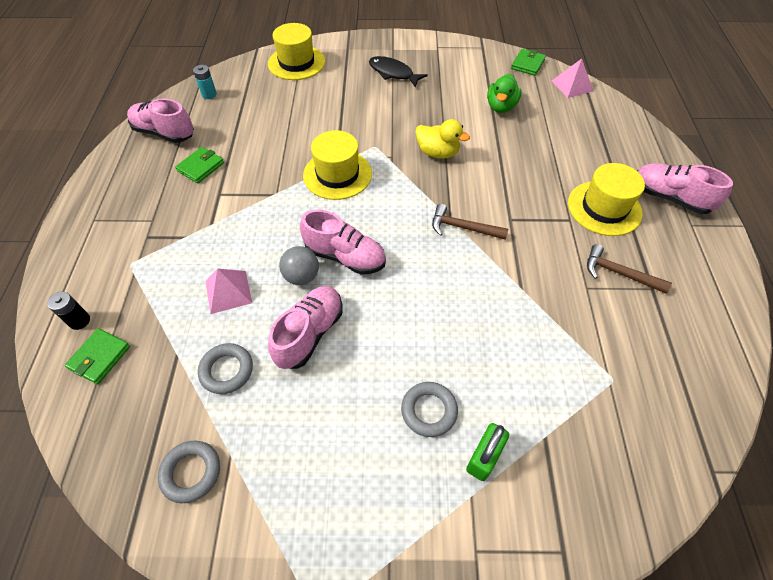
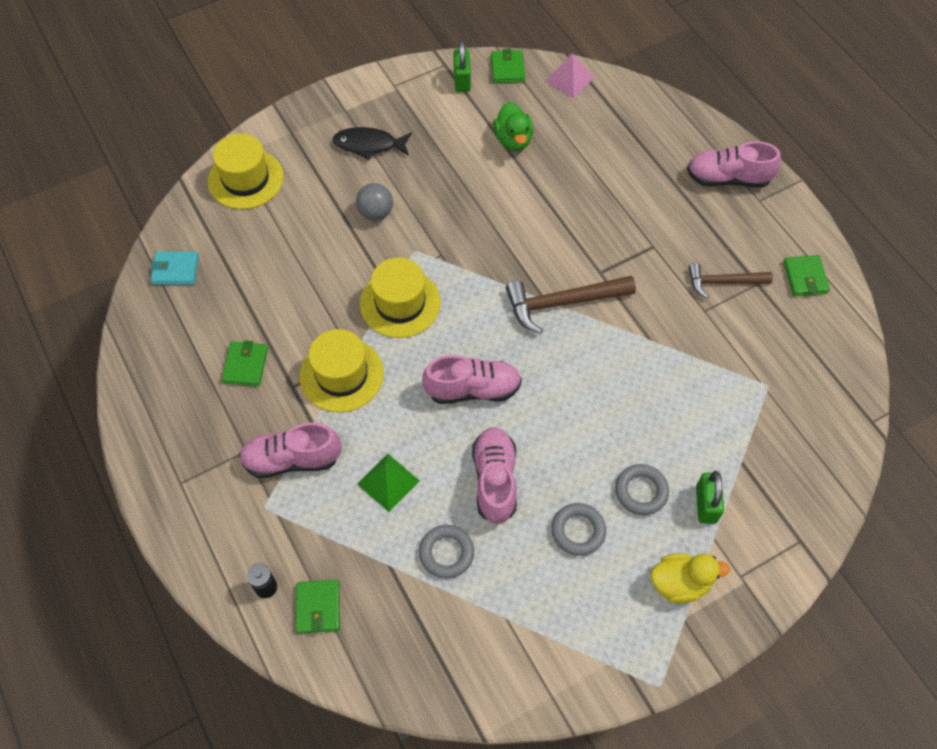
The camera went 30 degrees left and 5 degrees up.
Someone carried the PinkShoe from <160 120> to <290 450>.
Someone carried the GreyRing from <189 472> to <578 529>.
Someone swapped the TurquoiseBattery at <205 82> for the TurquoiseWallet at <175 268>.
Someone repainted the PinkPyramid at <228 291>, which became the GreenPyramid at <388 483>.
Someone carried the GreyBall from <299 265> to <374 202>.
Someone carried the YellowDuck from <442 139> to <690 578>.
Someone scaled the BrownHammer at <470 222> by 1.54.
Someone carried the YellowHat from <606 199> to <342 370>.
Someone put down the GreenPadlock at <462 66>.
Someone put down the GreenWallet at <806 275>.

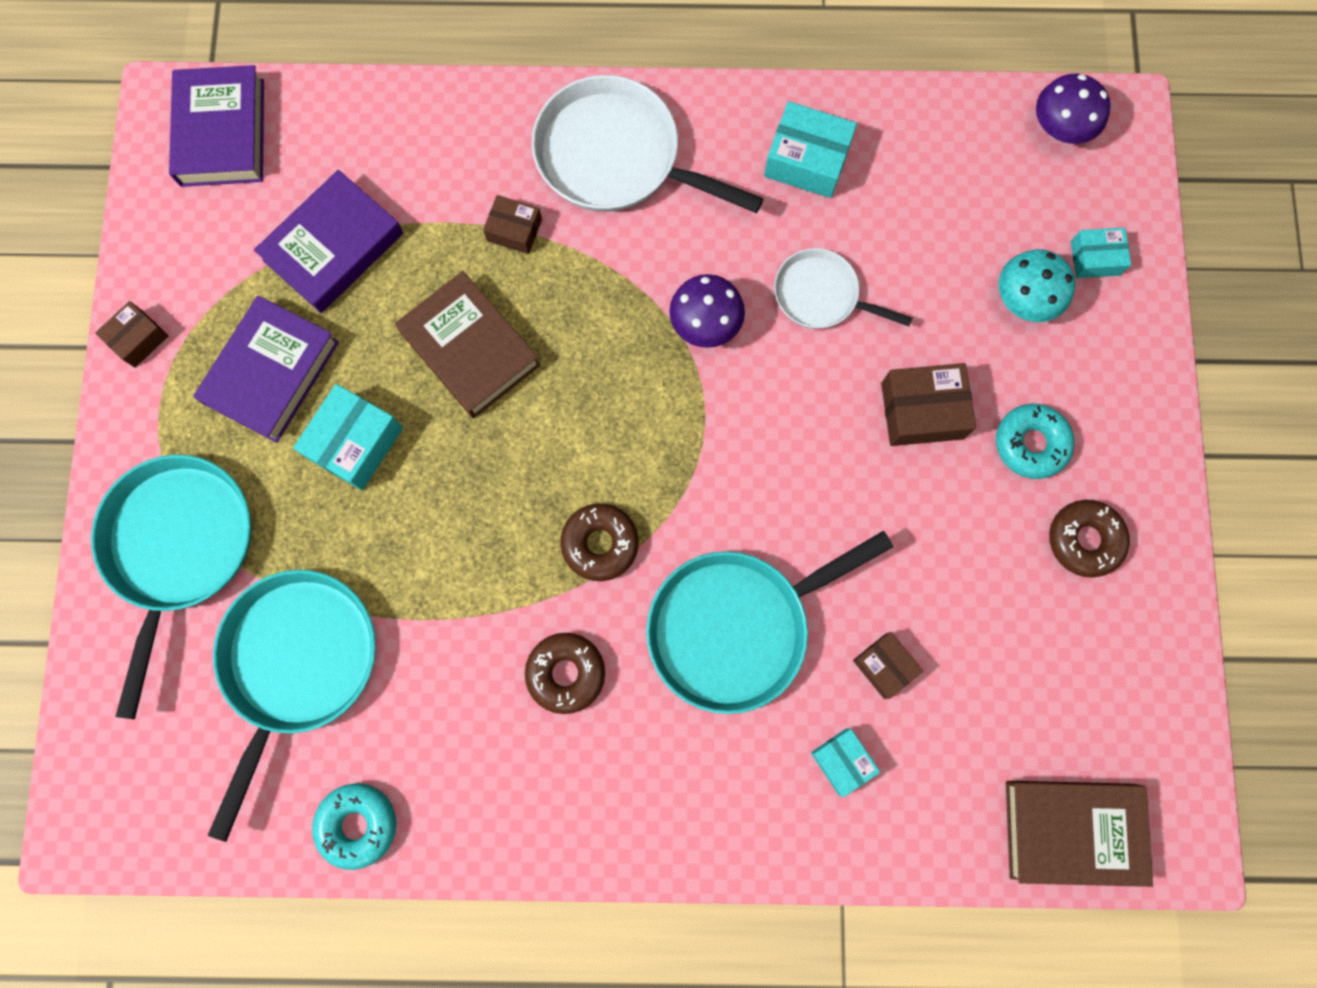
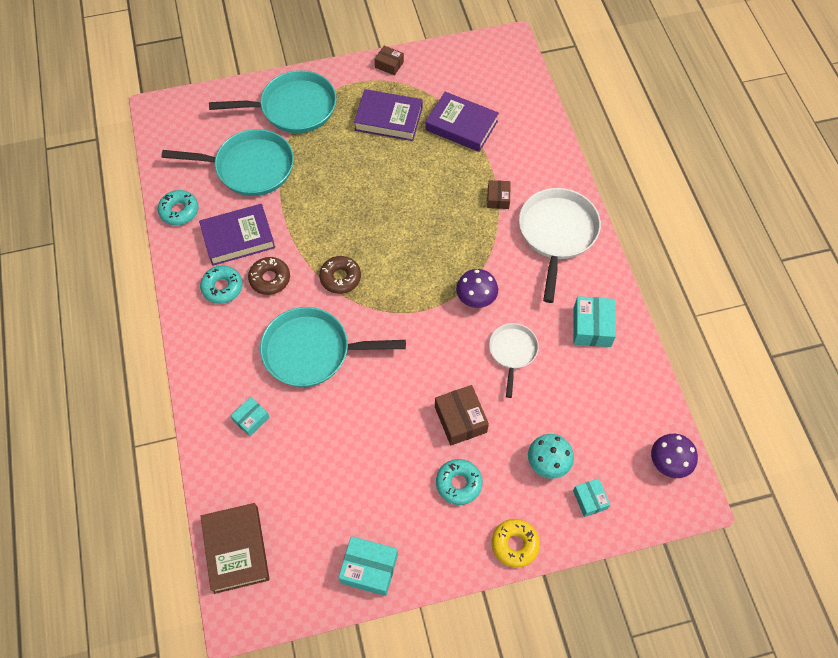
The camera went 75 degrees right and 15 degrees down.
Someone carried the PurpleBook from <216 126> to <237 235>.
Someone carried the TurquoiseBox from <348 437> to <368 566>.
Someone took away the BrownBook at <467 344>.
Someone rotated the TurquoisePan at <769 622> by 45 degrees counterclockwise.
Someone took away the BrownBox at <888 665>.
Someone took away the BrownDonut at <1089 539>.
Someone put down the TurquoiseDonut at <221 284>.
Someone put down the YellowDonut at <516 543>.

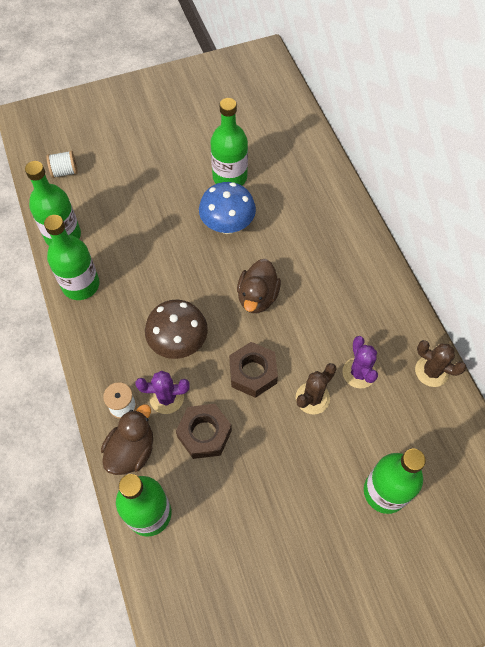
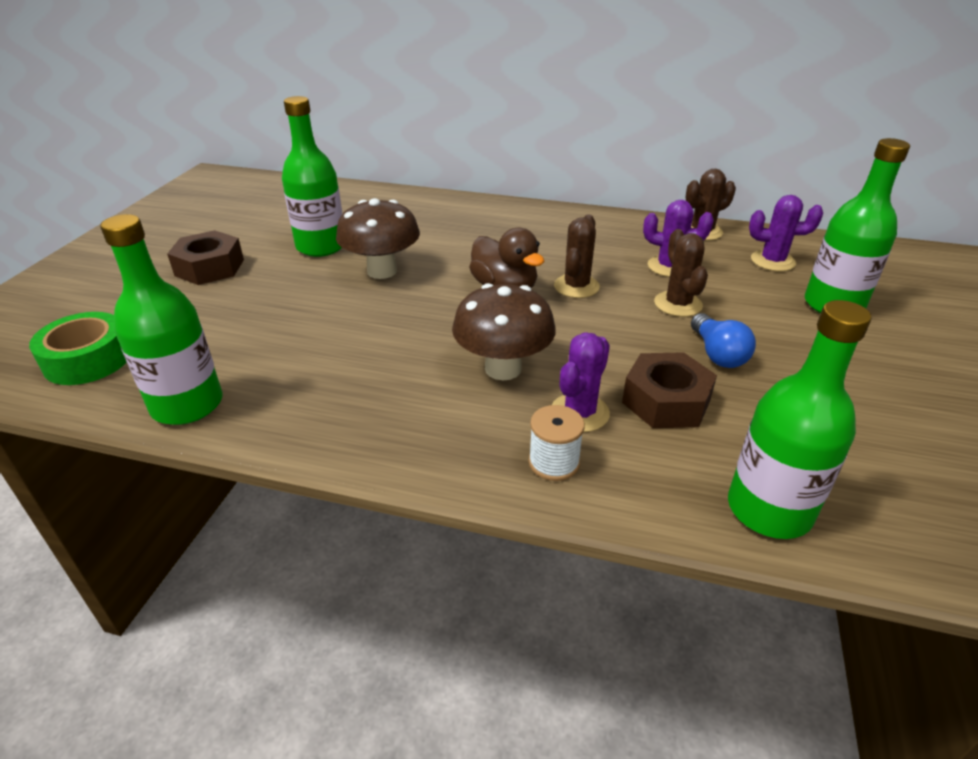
The camera went 55 degrees left and 25 degrees down.
Someone took away the GreenBottle at <72 257>.
Someone swapped the WhiteSpool at <62 164> for the GreenTape at <77 348>.
Someone took away the BrownDuck at <127 439>.
Someone repainted the BlueMushroom at <227 208>, which became the BrownMushroom at <378 238>.
Someone carried the BrownNut from <253 370> to <205 257>.
Someone put down the BrownCactus at <577 256>.
Someone put down the BlueLightBulb at <723 340>.
Someone put down the PurpleCactus at <786 233>.

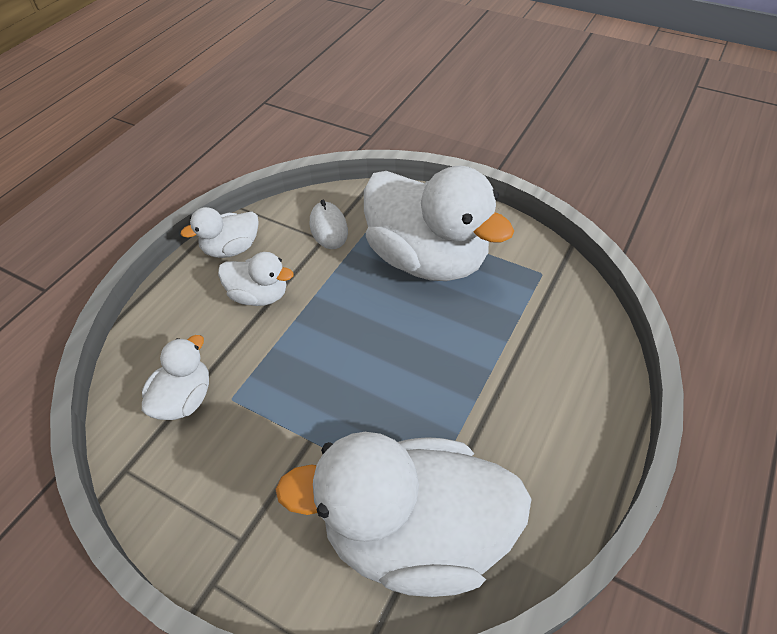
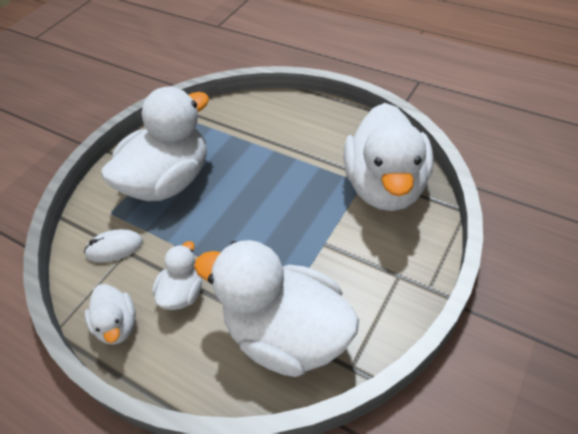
The camera went 85 degrees left and 0 degrees up.
Someone scaled the WhiteDuck at <175 377> by 2.10.

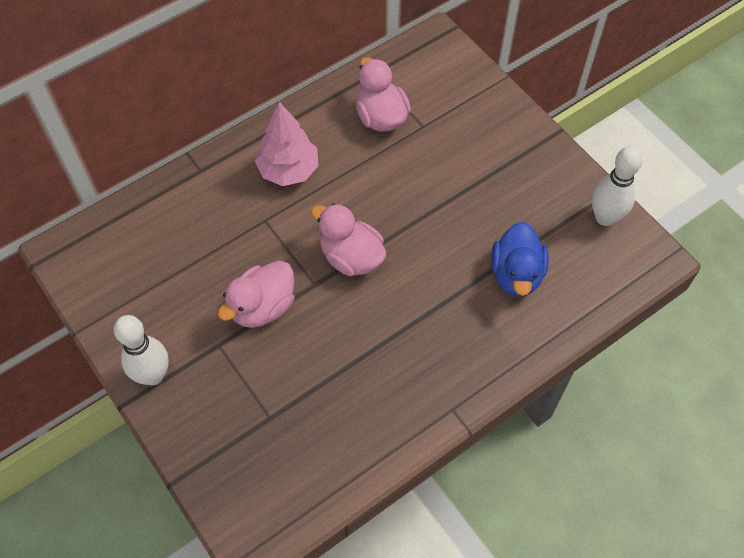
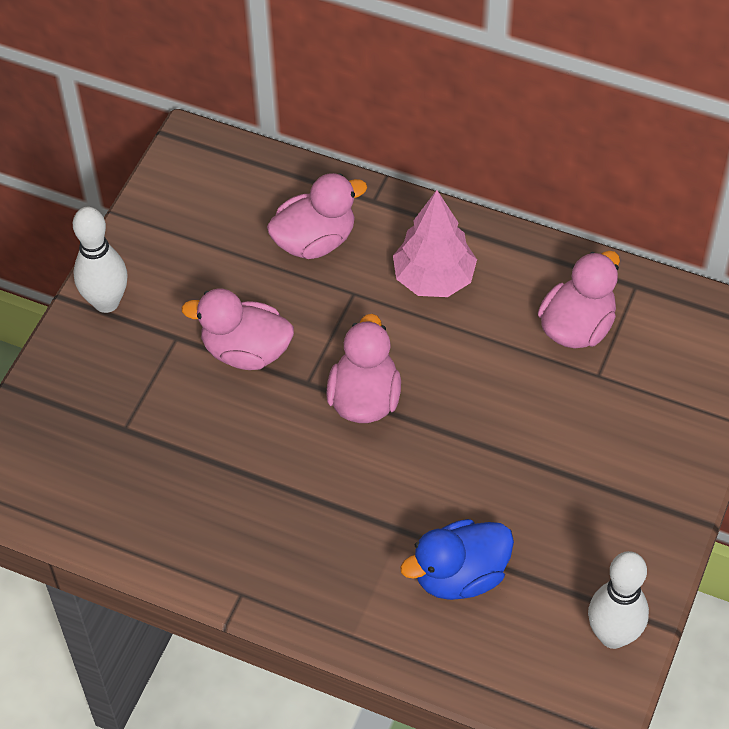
The camera went 60 degrees right and 5 degrees down.
Someone put down the PinkDuck at <317 216>.

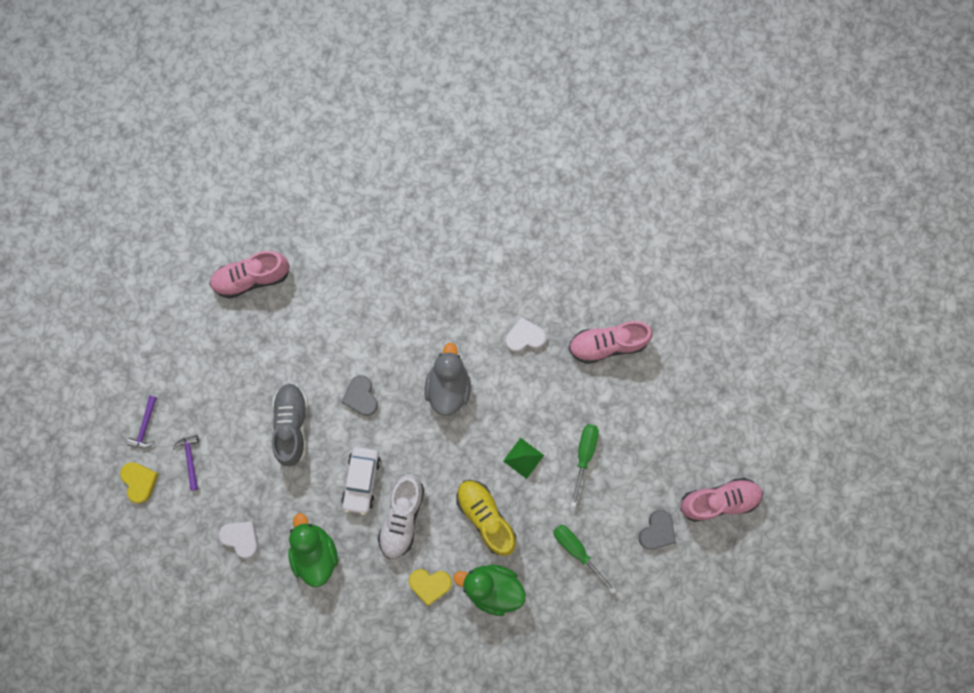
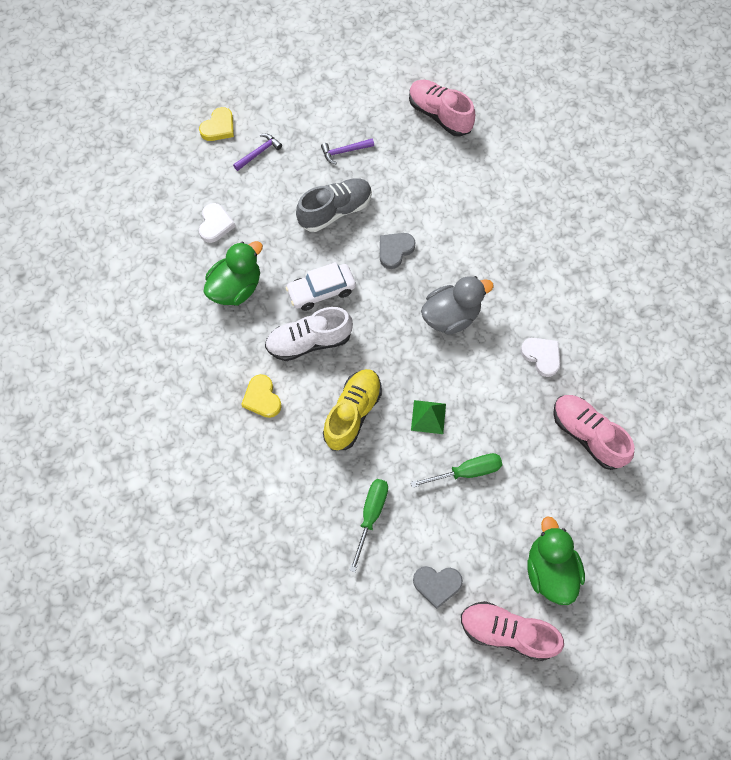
The camera went 60 degrees right and 10 degrees down.
Someone carried the PurpleHammer from <142 421> to <347 151>.
Someone carried the GreenDuck from <489 590> to <556 560>.
Someone rotated the PinkShoe at <721 500> by 150 degrees clockwise.

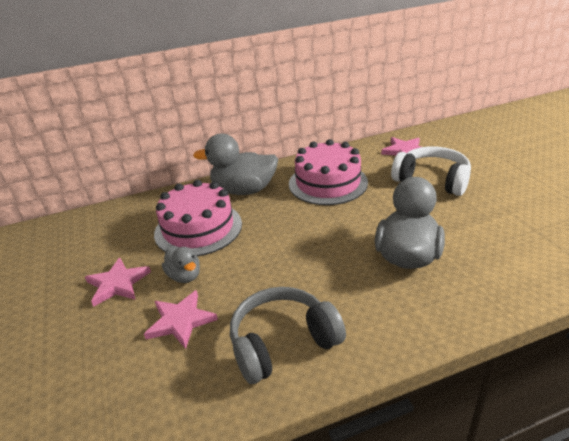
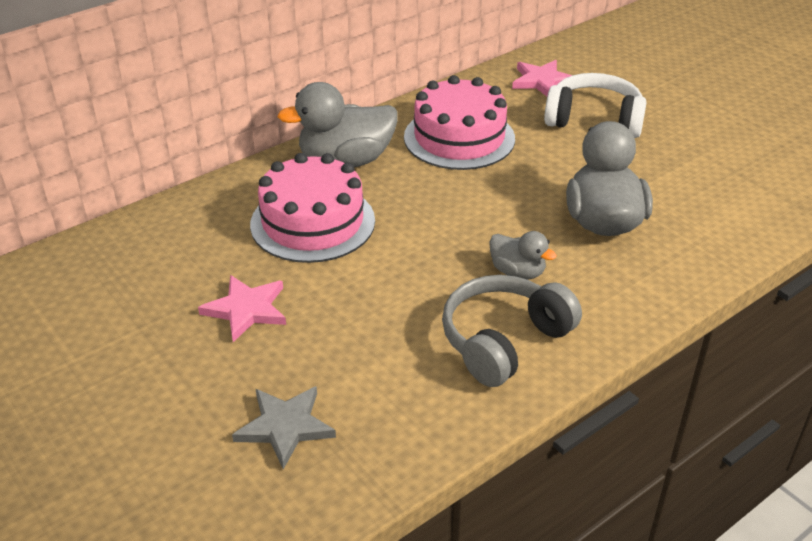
The camera went 20 degrees left and 5 degrees up.
Someone took away the PinkStar at <181 319>.
Someone carried the GreyDuck from <181 264> to <523 255>.
Someone put down the GreyStar at <284 427>.

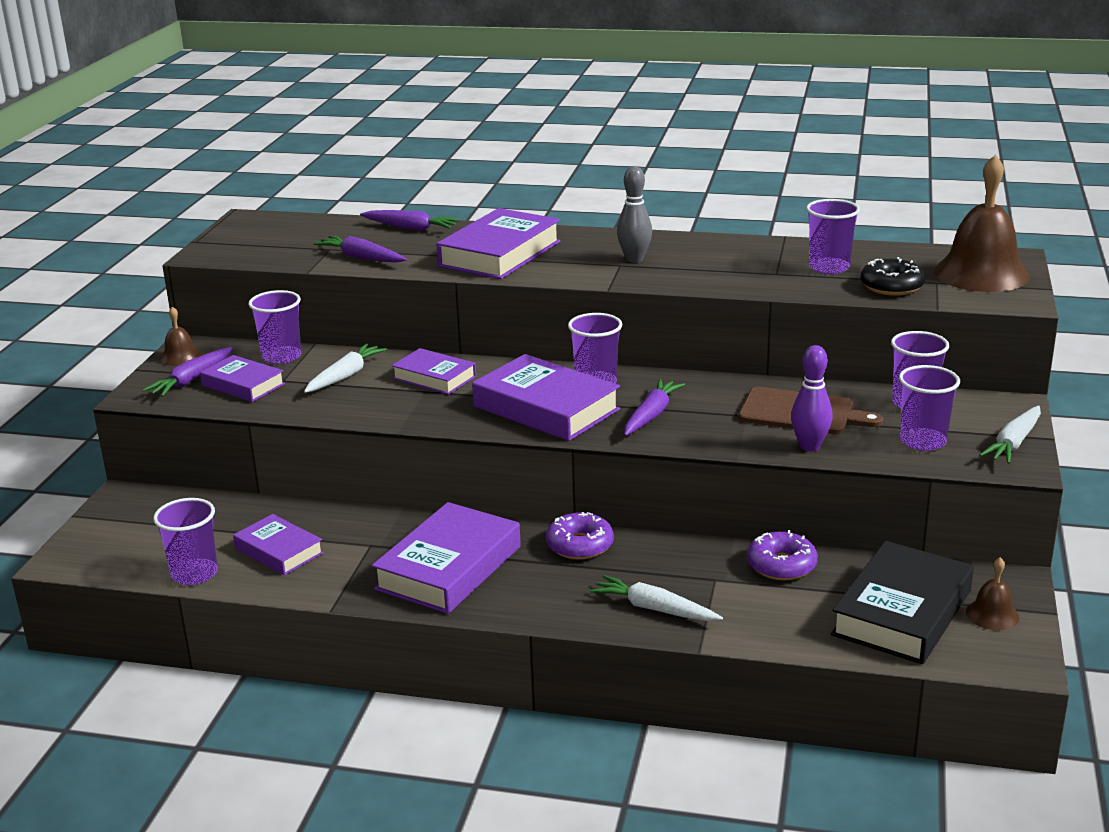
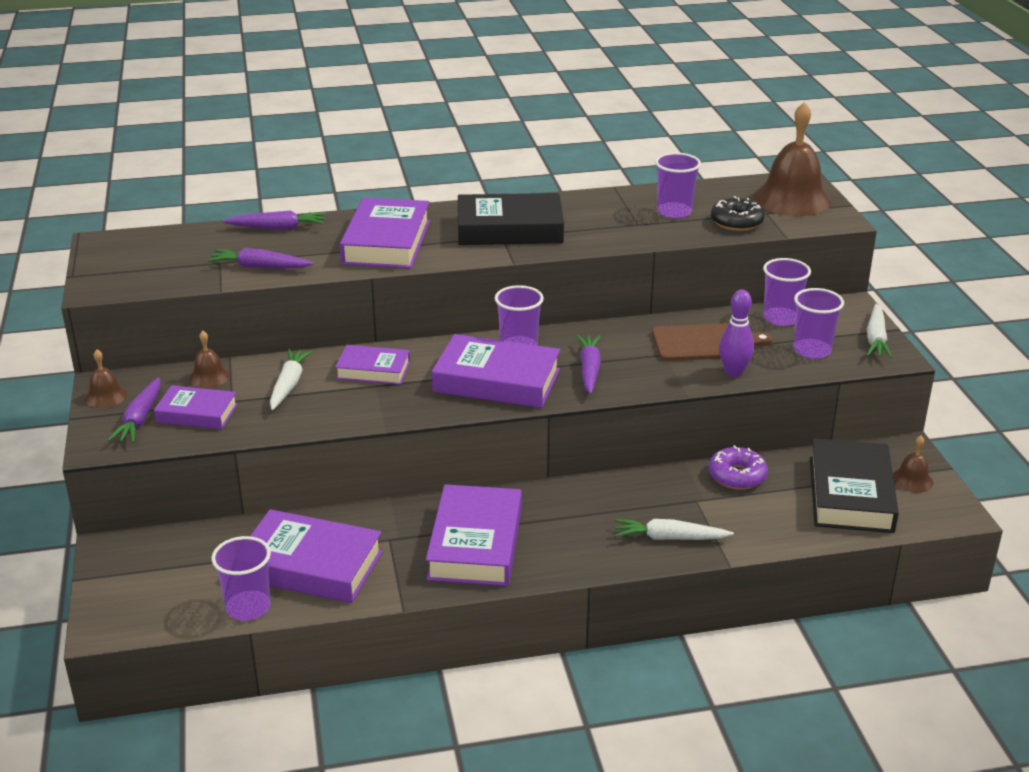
The camera went 25 degrees left and 5 degrees up.
Someone scaled the PurpleBook at <278 544> by 1.68.
Someone swapped the PurpleCup at <274 327> for the BrownBell at <209 359>.
Someone took away the PurpleDonut at <580 536>.
Someone swapped the GreyBowlingPin at <634 214> for the BlackBook at <511 219>.

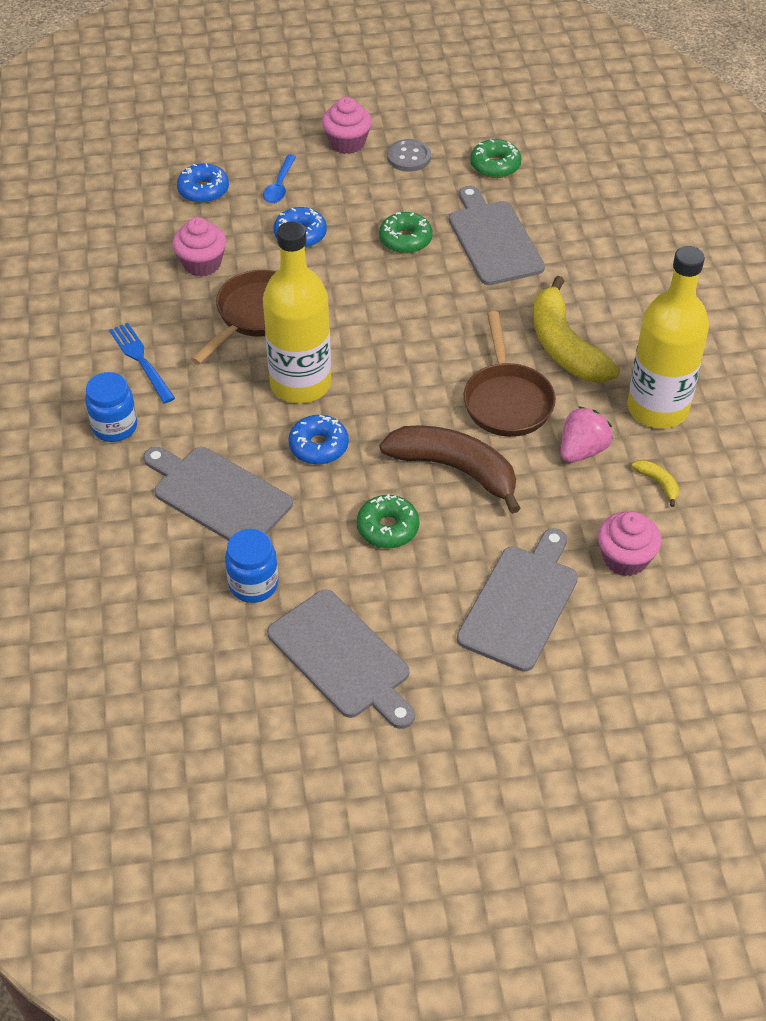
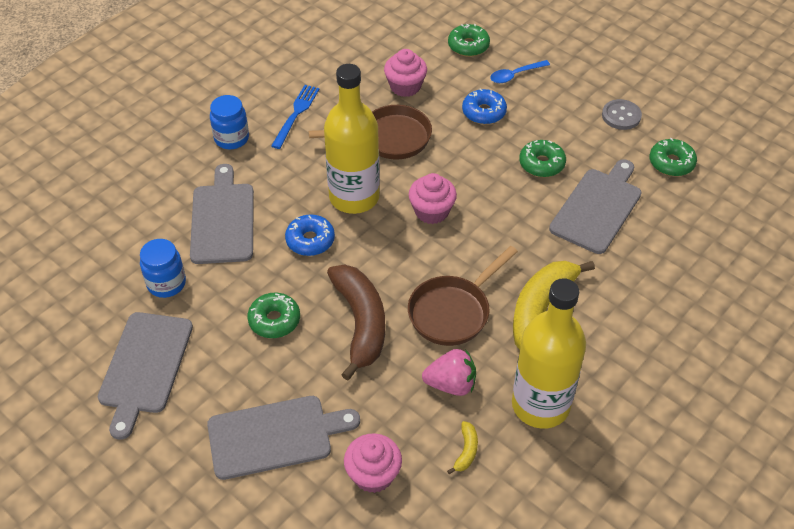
The camera went 50 degrees right and 0 degrees up.
Someone repainted the BlueDonut at <203 183>, which became the GreenDonut at <469 40>.
Someone carried the PinkCupcake from <347 125> to <433 198>.

